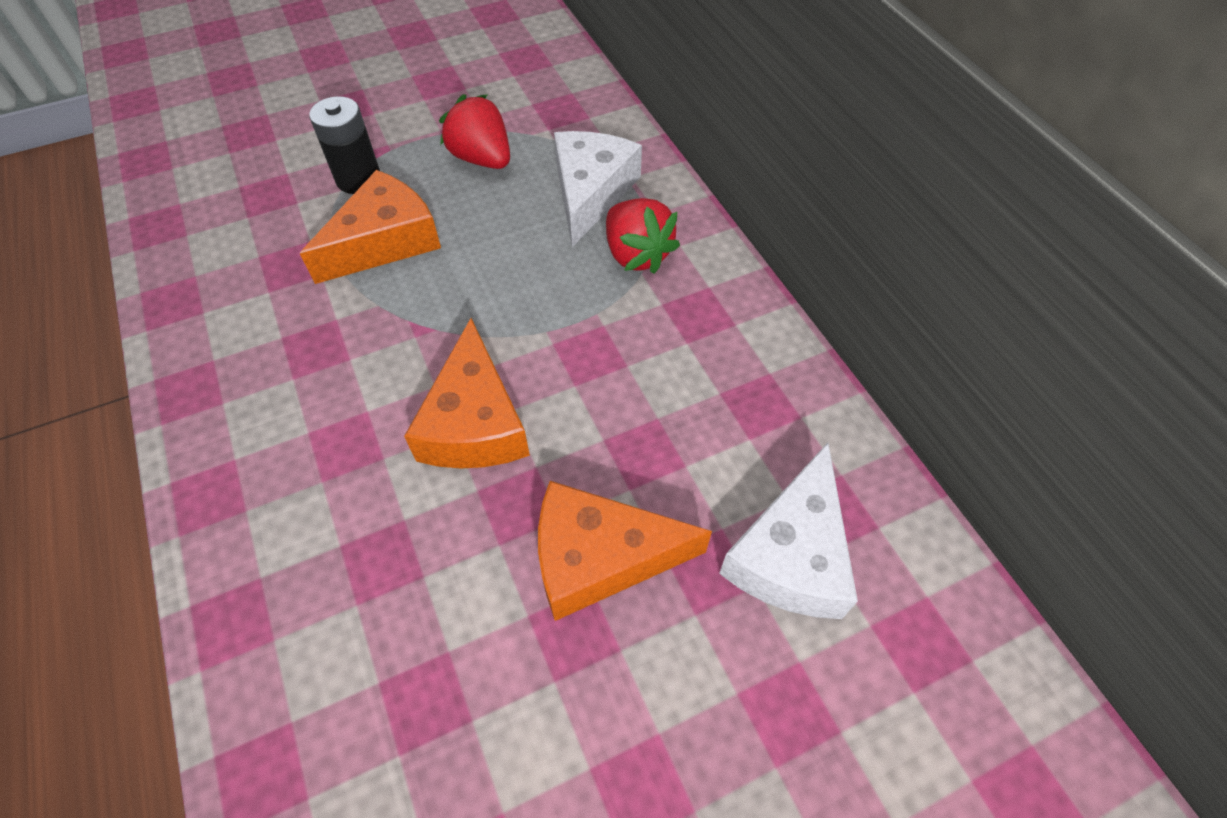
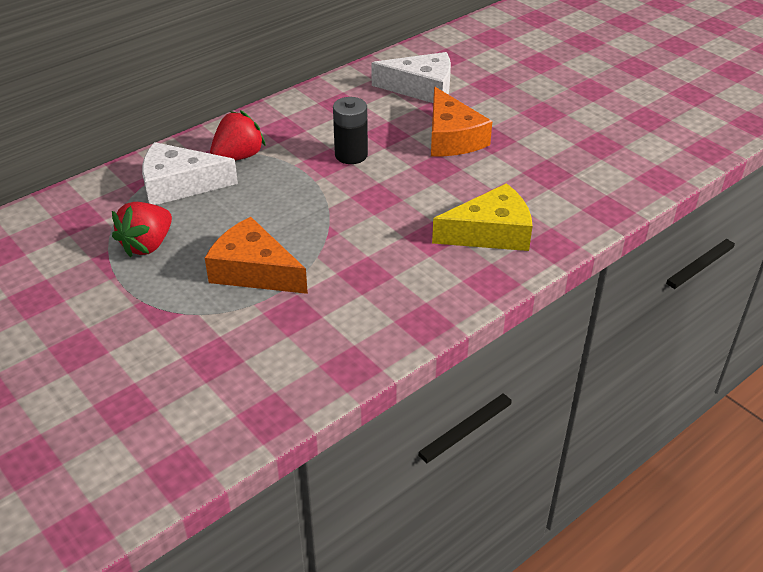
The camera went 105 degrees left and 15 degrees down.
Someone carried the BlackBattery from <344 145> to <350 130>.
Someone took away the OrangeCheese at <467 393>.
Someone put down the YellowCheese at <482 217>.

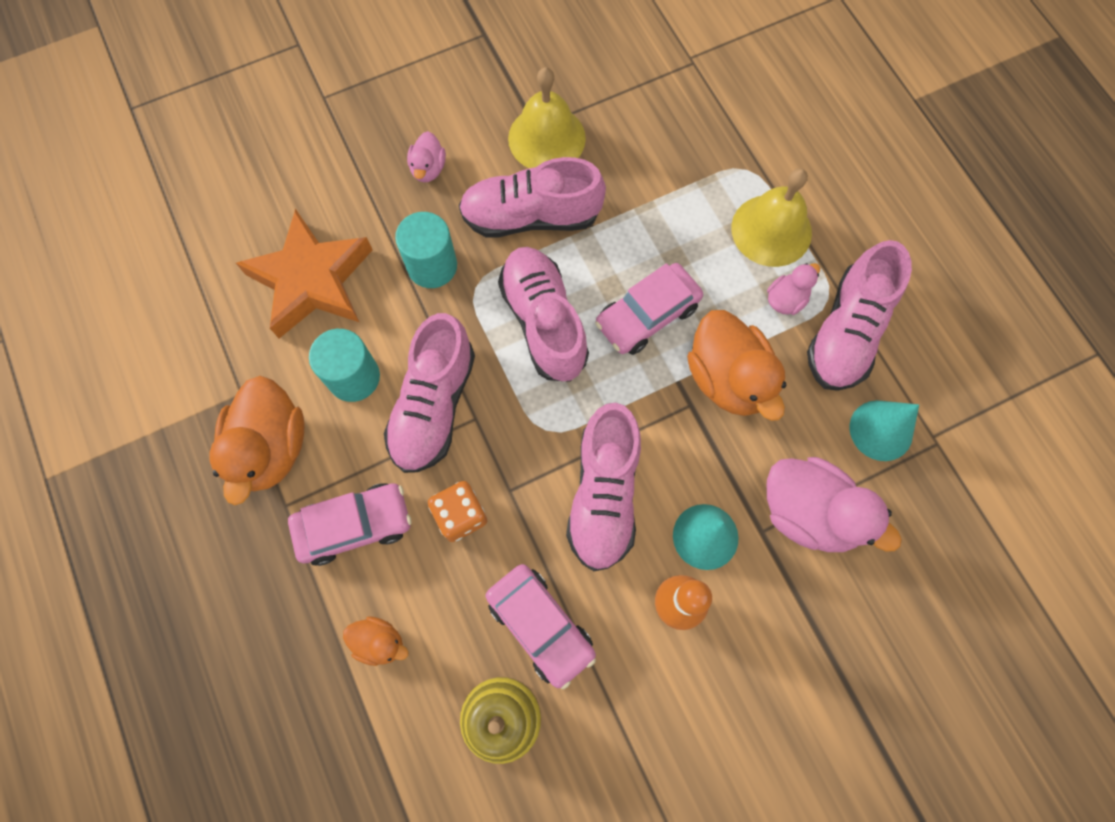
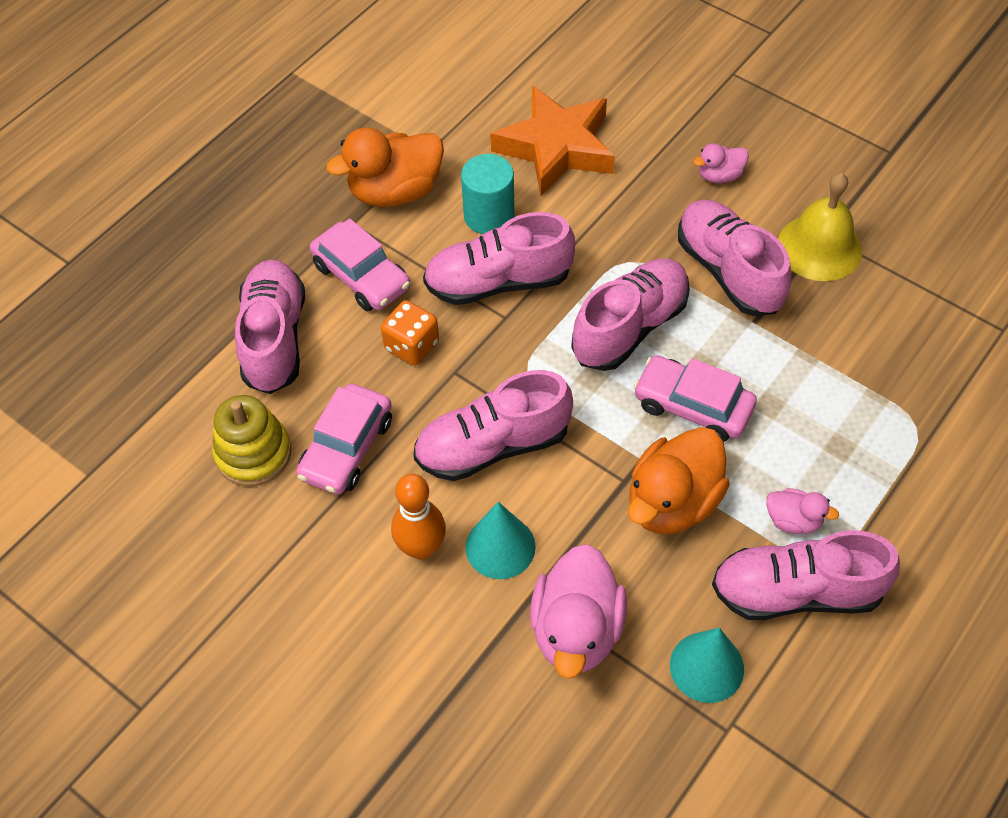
The camera went 65 degrees right and 15 degrees down.
Someone swapped the OrangeDuck at <375 641> for the PinkShoe at <270 327>.
Someone took away the TurquoiseCylinder at <426 250>.
Someone took away the YellowBell at <771 217>.

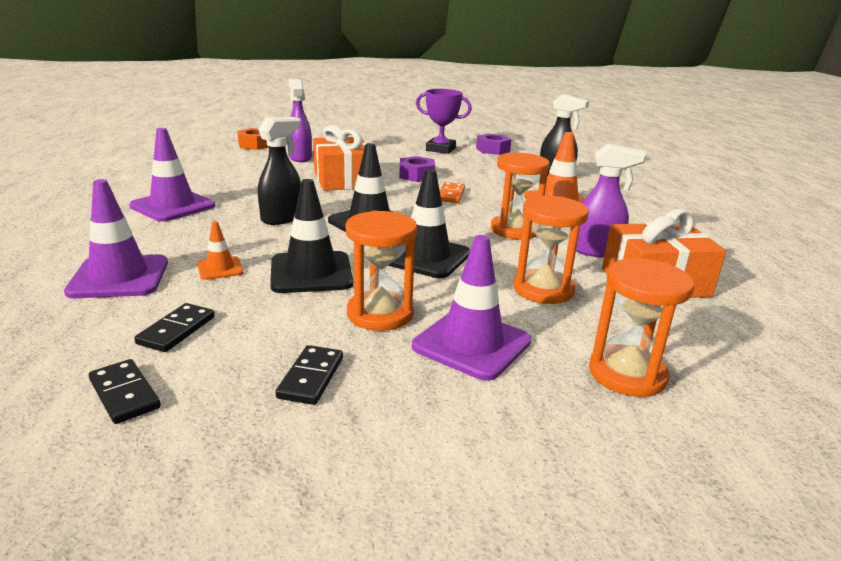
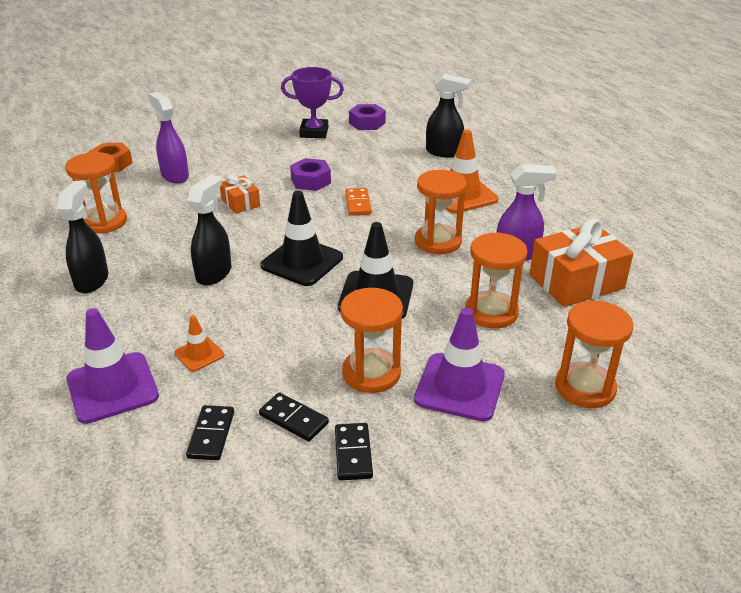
The camera went 15 degrees left and 10 degrees up.
Someone carried the BlackDomino from <125 391> to <294 416>.
Someone swapped the PurpleTrafficCone at <172 175> for the BlackSprayBottle at <82 237>.
Someone took away the BlackTrafficCone at <311 236>.
Someone scaled the OrangeGift at <340 158> by 0.53.
Someone put down the OrangeHourglass at <96 193>.

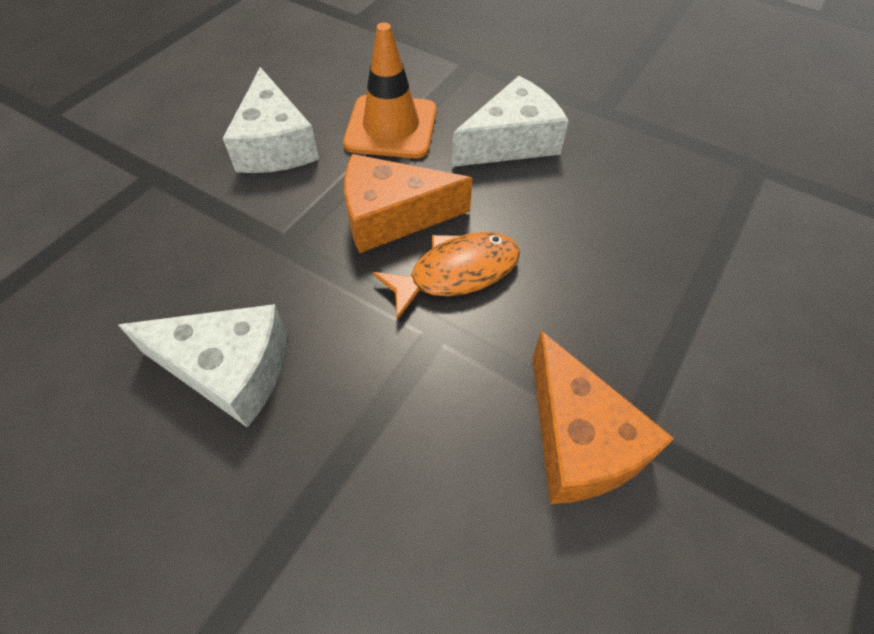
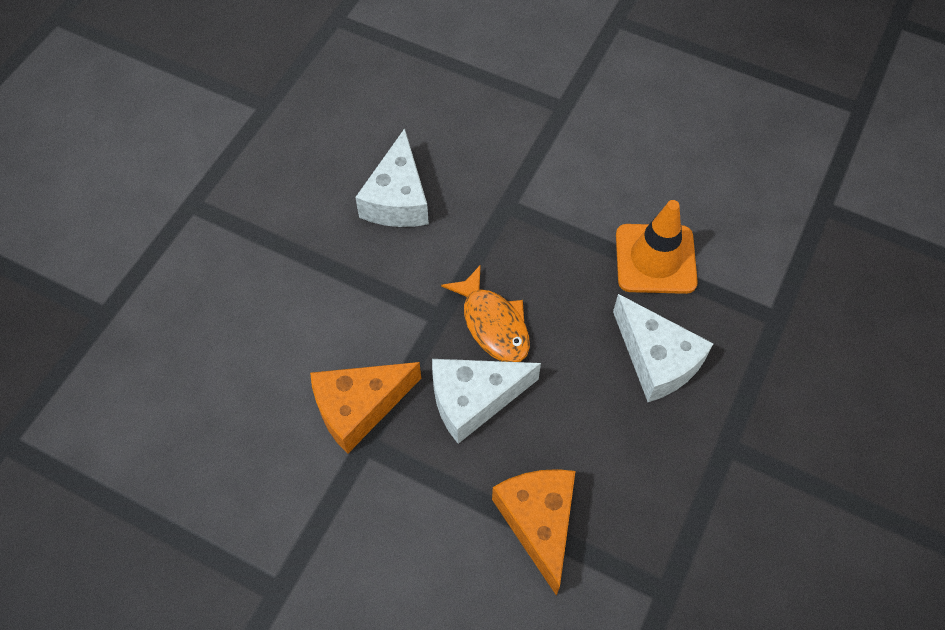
The camera went 85 degrees right and 5 degrees up.
Someone carried the WhiteCheese from <271 120> to <486 401>.
Someone carried the OrangeCheese from <408 203> to <534 532>.

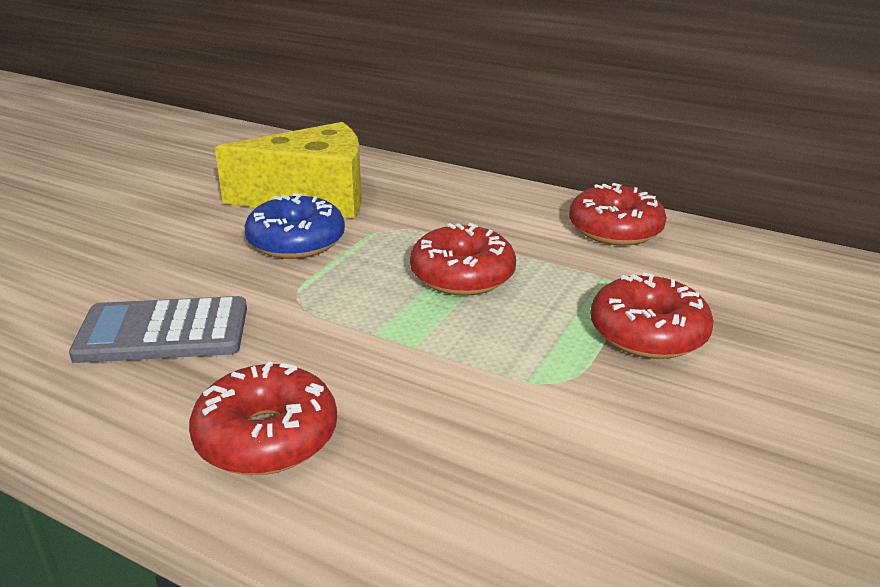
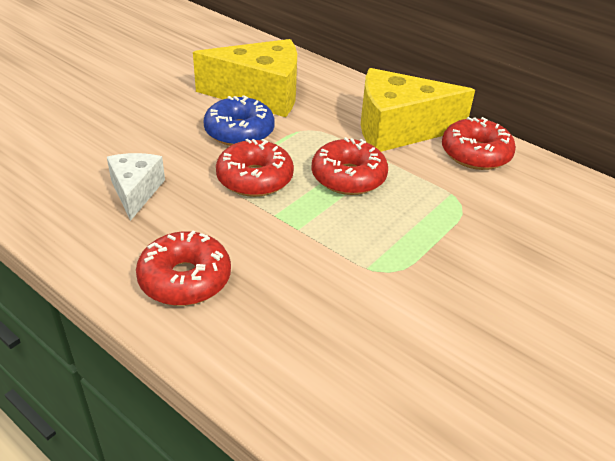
The camera went 10 degrees right and 10 degrees up.
Someone swapped the GreyCalculator at <158 329> for the WhiteCheese at <136 187>.
Someone carried the RedDonut from <652 315> to <255 168>.
Someone put down the YellowCheese at <418 110>.

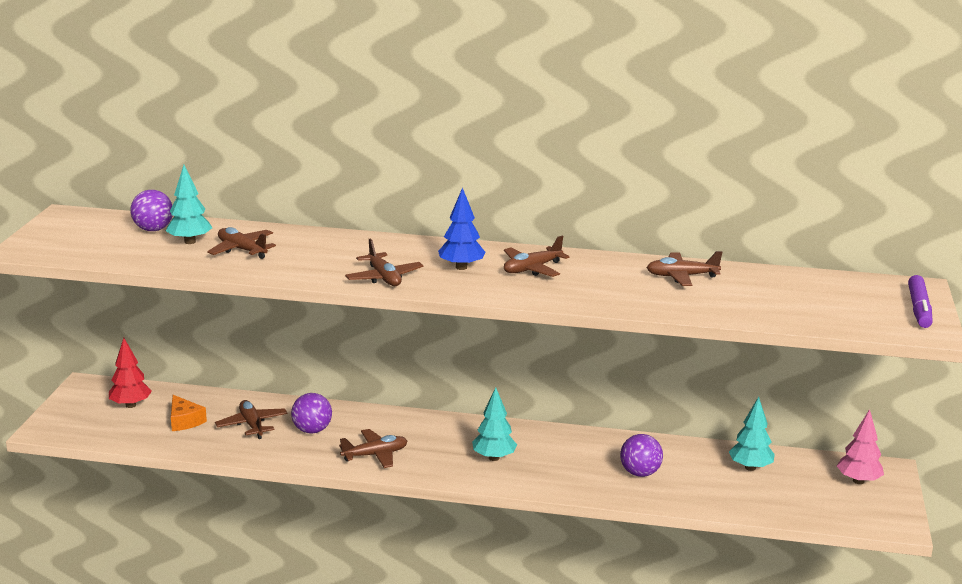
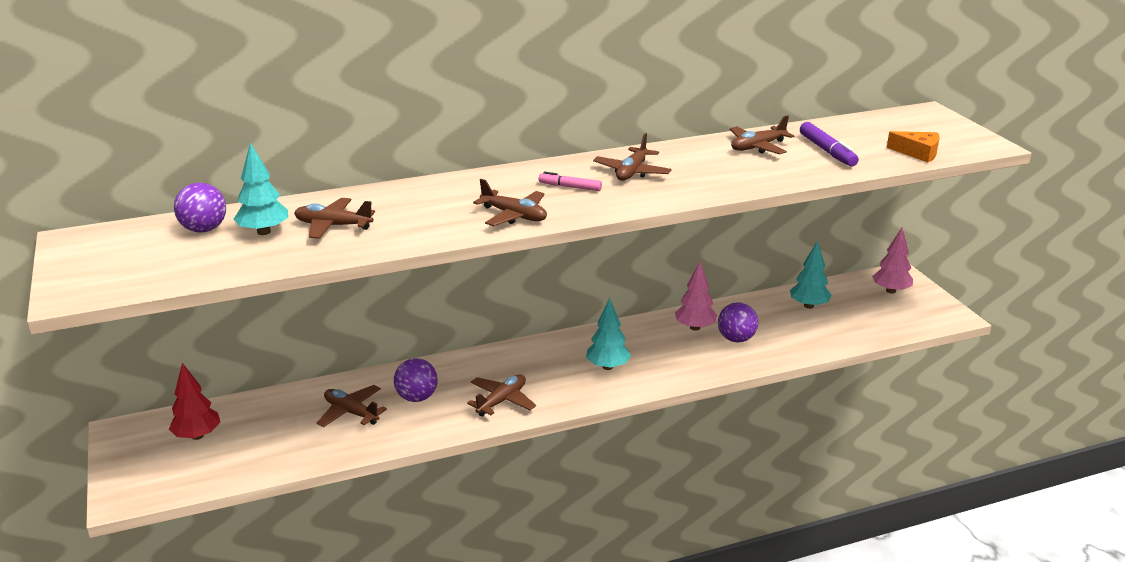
The camera went 30 degrees left and 5 degrees up.
Someone carried the OrangeCheese from <189 413> to <913 146>.
Someone swapped the BlueTree at <462 229> for the PinkMarker at <570 181>.
Someone carried the PurpleMarker from <920 301> to <829 144>.
Someone put down the PinkTree at <696 296>.

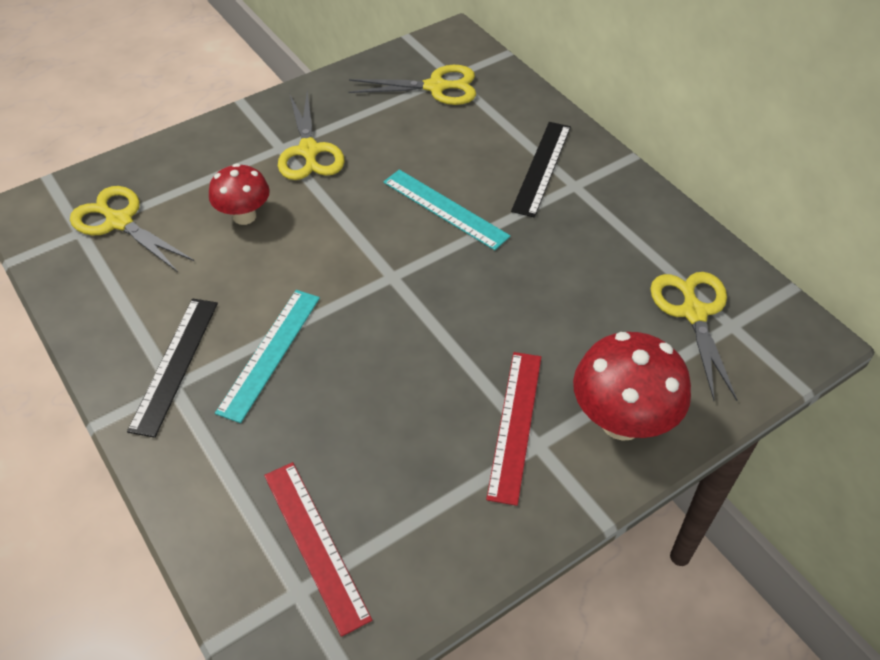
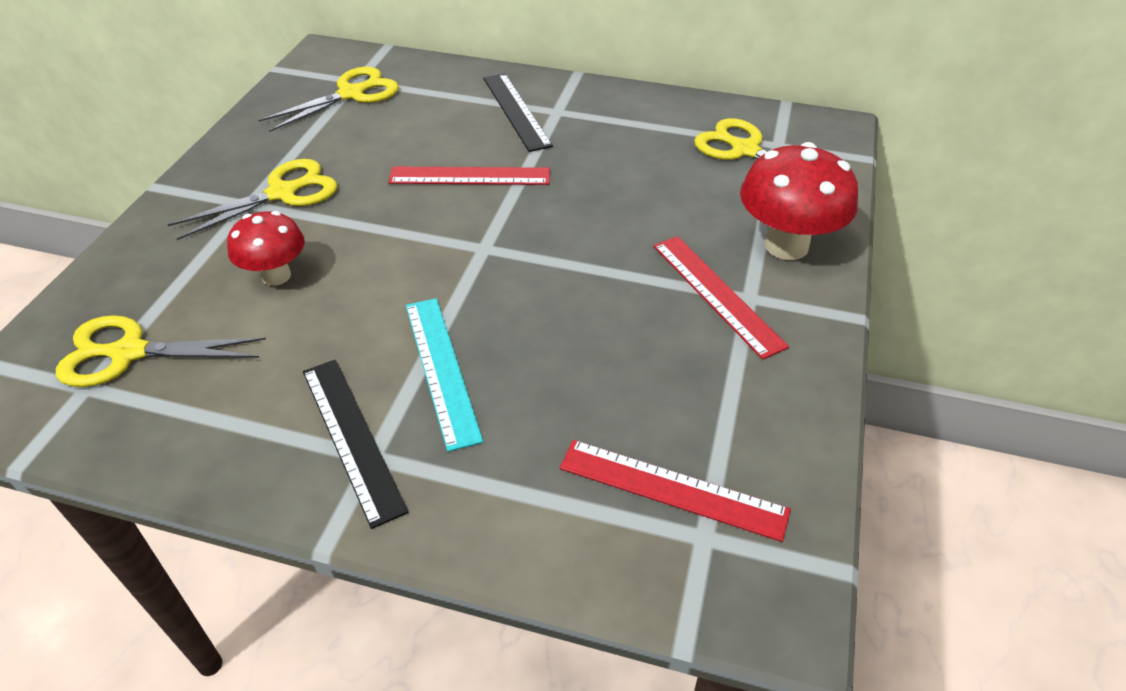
The camera went 40 degrees left and 5 degrees down.
Someone rotated the YellowScissors at <311 135> by 75 degrees counterclockwise.
Someone repainted the TurquoiseRuler at <446 209>, which became the RedRuler at <469 176>.

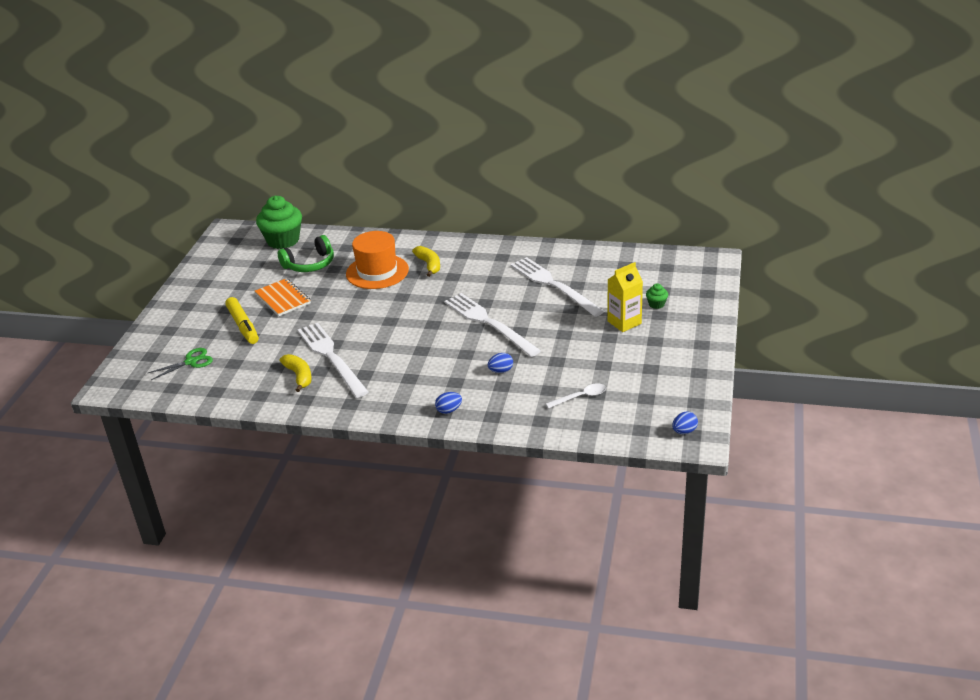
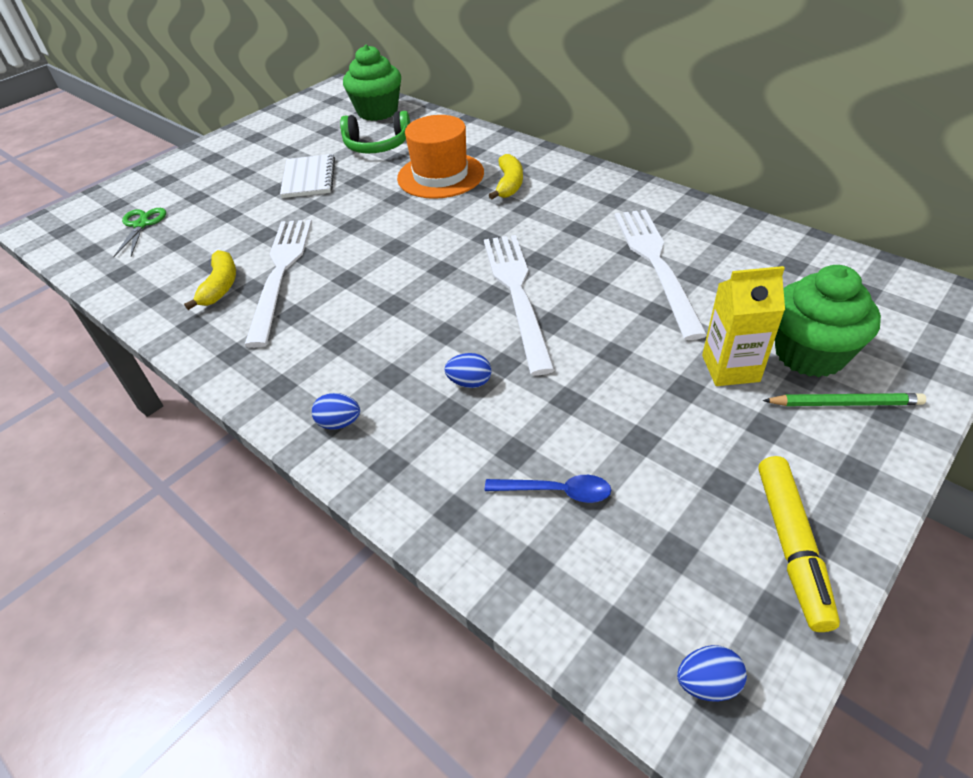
The camera went 30 degrees right and 10 degrees up.
Someone rotated the GreenScissors at <180 364> by 90 degrees counterclockwise.
Someone carried the YellowMarker from <242 320> to <799 544>.
Someone repainted the OrangeNotebook at <283 297>, which became the WhiteNotebook at <307 176>.
Someone repainted the WhiteSpoon at <576 395>, which became the BlueSpoon at <548 489>.
Someone scaled the GreenCupcake at <657 296> by 2.31.
Someone put down the GreenPencil at <844 399>.

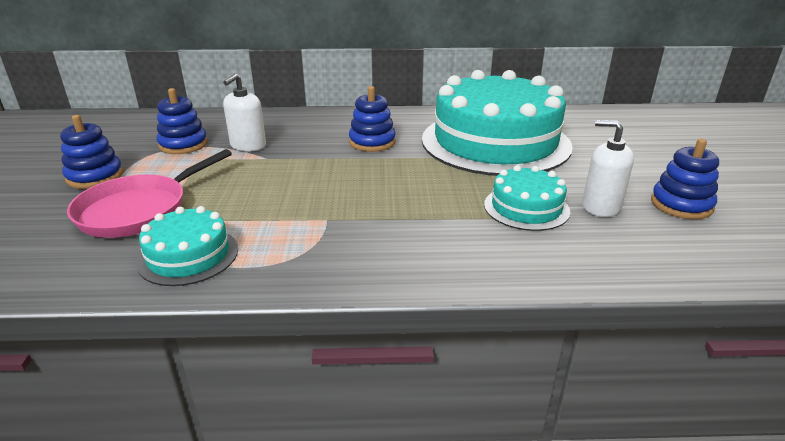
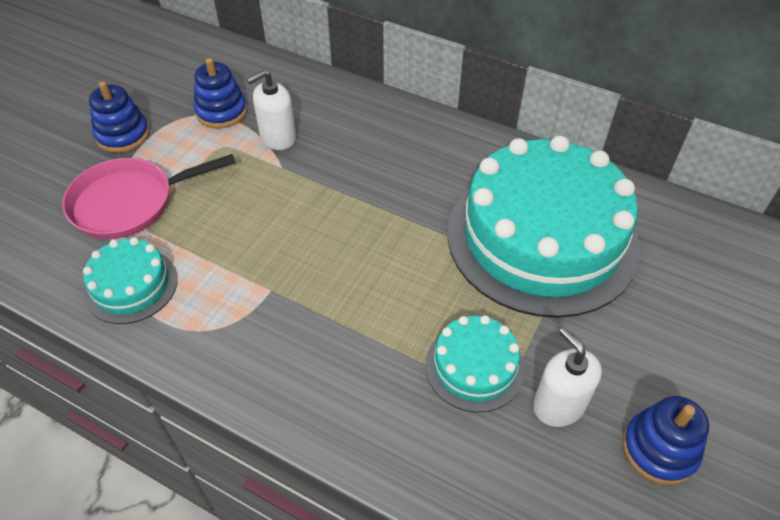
The camera went 30 degrees right and 20 degrees up.
Someone took away the BlueStackingToy at <372 119>.

